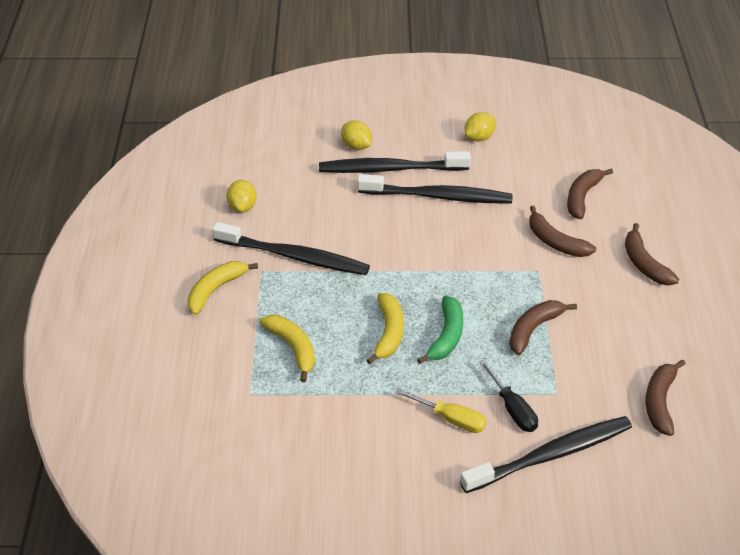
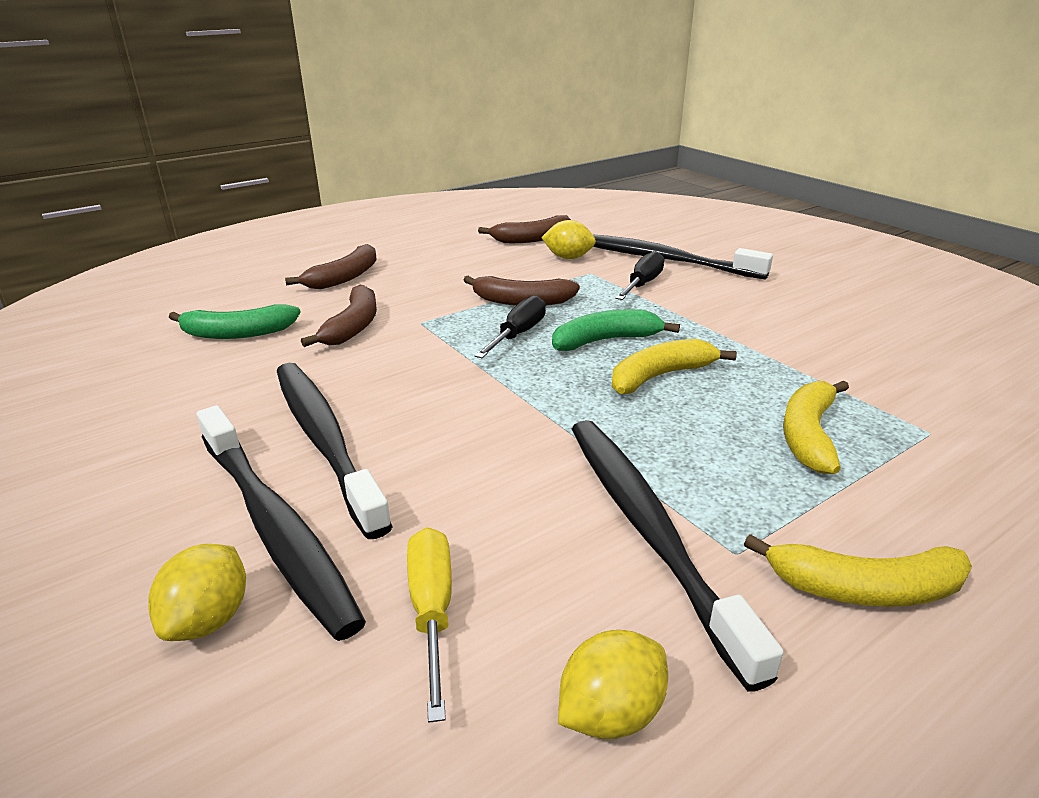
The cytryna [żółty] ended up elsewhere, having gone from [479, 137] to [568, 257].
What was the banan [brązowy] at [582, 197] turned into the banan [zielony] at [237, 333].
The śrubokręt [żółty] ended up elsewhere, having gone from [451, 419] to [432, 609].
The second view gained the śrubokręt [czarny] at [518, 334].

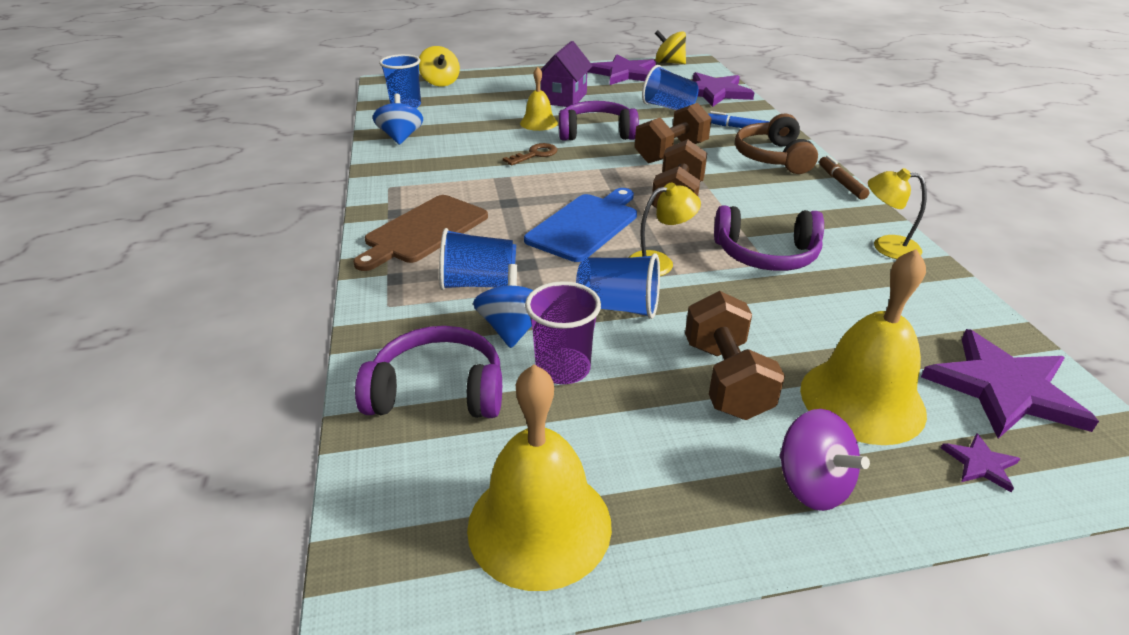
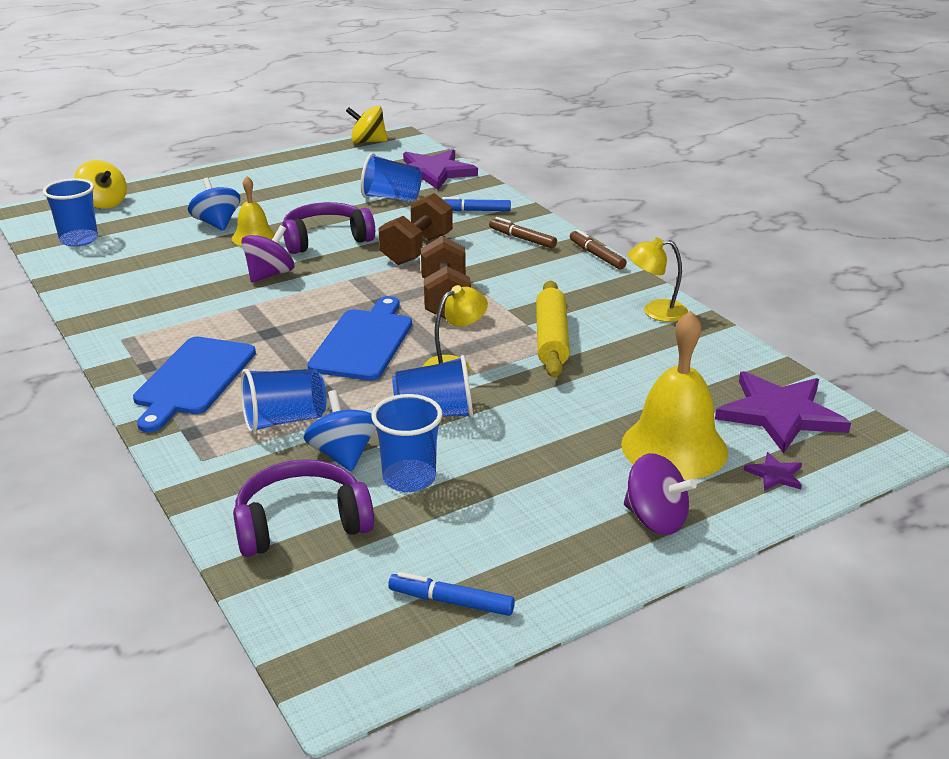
The second view lost the domek [fioletowy] at [564, 98].
The second view lost the gwiazda [fioletowy] at [624, 73].
The bączek [niebieski] ended up elsewhere, having gone from [401, 137] to [217, 223].
Where the słuchawki [brązowy] stood at [773, 157], the flamaster [brązowy] came to stand at [522, 239].
Where the klucz [brązowy] stood at [535, 154], the bączek [fioletowy] came to stand at [270, 275].
What was the deska do krojenia [brązowy] at [423, 231] turned into the deska do krojenia [niebieski] at [193, 379].
Where the słuchawki [fioletowy] stood at [766, 254], the wałek do ciasta [żółty] came to stand at [551, 339].
What was the szklanka [fioletowy] at [563, 368] turned into the szklanka [niebieski] at [409, 478].
The second view lost the hantel [brązowy] at [725, 379].
Where the dzwonek [żółty] stood at [539, 525], the flamaster [niebieski] came to stand at [451, 601].

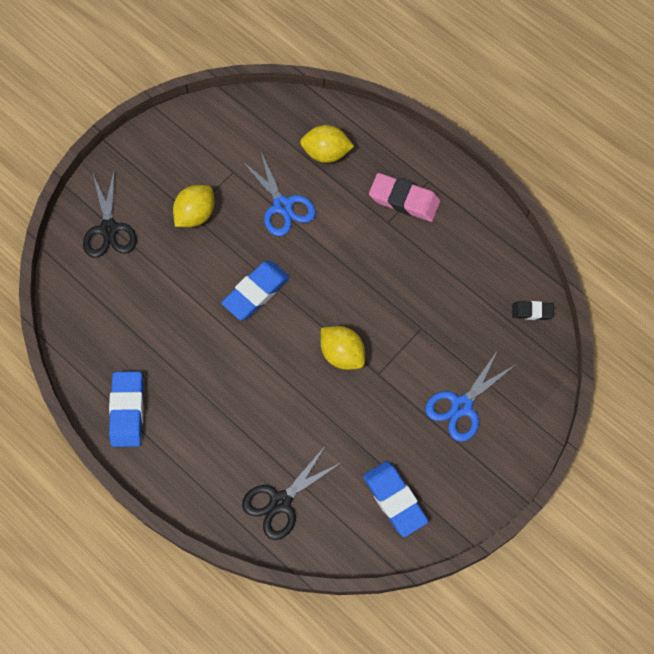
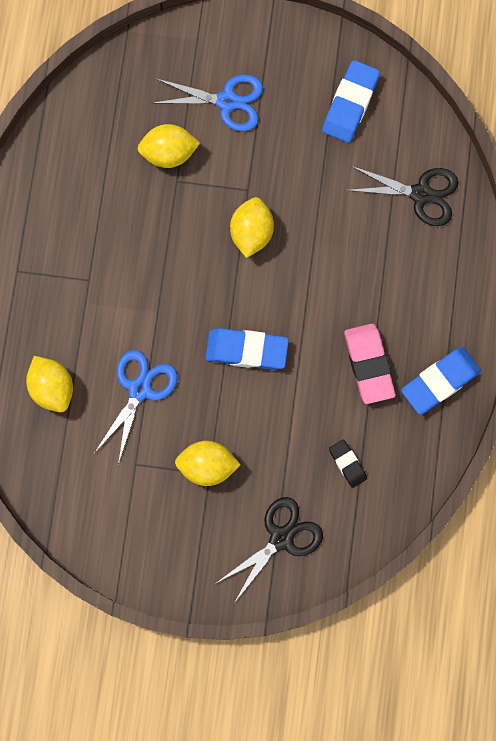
The gumka do mazania [różowy] ended up elsewhere, having gone from [404, 200] to [368, 365].
The gumka do mazania [czarny] ended up elsewhere, having gone from [532, 312] to [347, 464].
The second view gained the cytryna [żółty] at [169, 153].

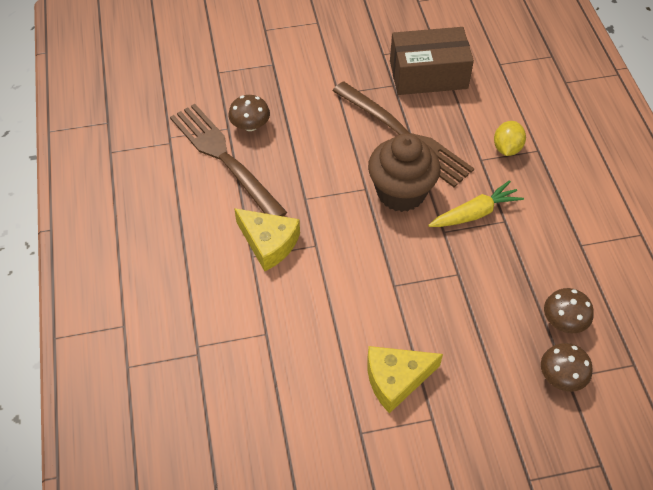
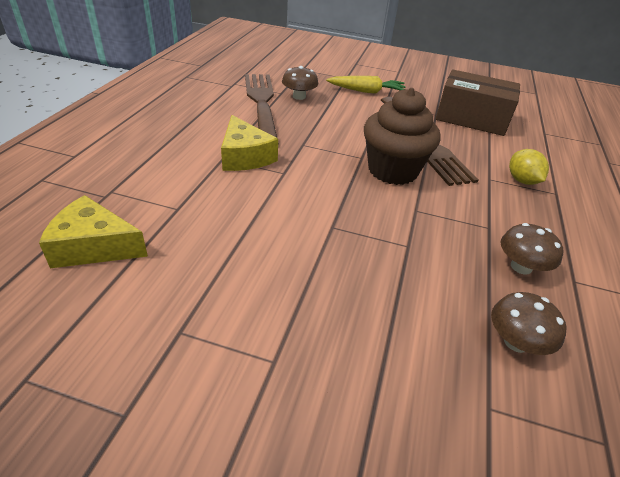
The cytryna [żółty] at [507, 148] ended up facing another way, 60 degrees counterclockwise from before.
The marchewka [żółty] ended up elsewhere, having gone from [474, 213] to [366, 91].
The grzyb [brązowy] ended up elsewhere, having gone from [561, 376] to [521, 267].
The ser [żółty] ended up elsewhere, having gone from [396, 379] to [94, 246].

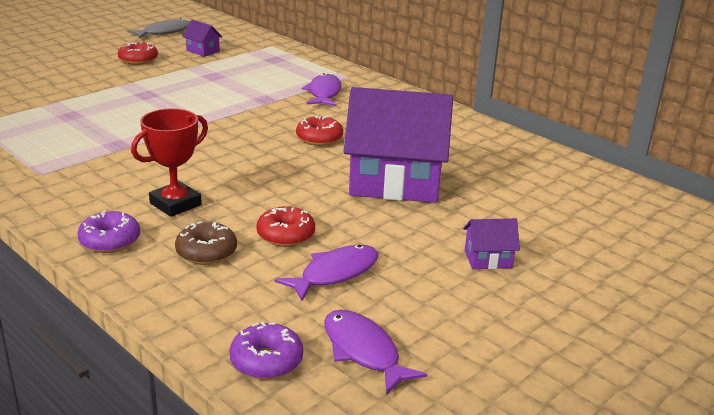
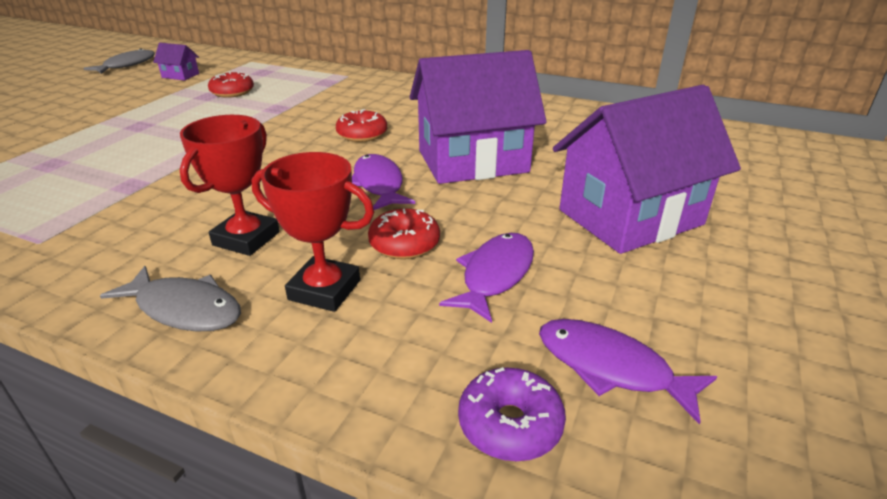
The donut [czerwony] ended up elsewhere, having gone from [138, 60] to [232, 92].
The ryba [fioletowy] ended up elsewhere, having gone from [324, 93] to [379, 184].
Where the donut [fioletowy] stood at [110, 241], the ryba [szary] came to stand at [184, 309].
The size of the domek [fioletowy] at [488, 259] changed by a factor of 2.42.
Where the donut [brązowy] stood at [206, 252], the puchar [czerwony] came to stand at [324, 290].

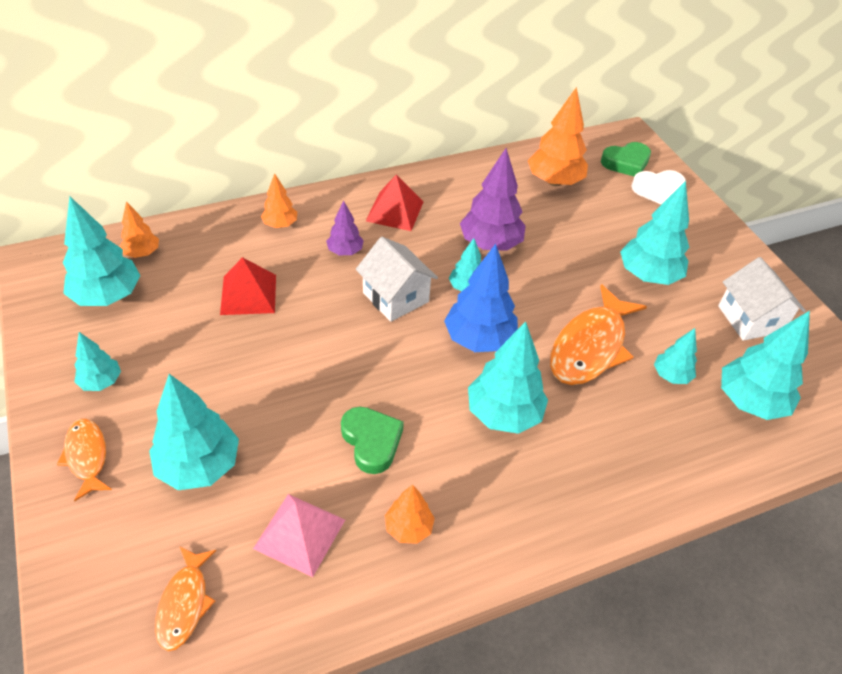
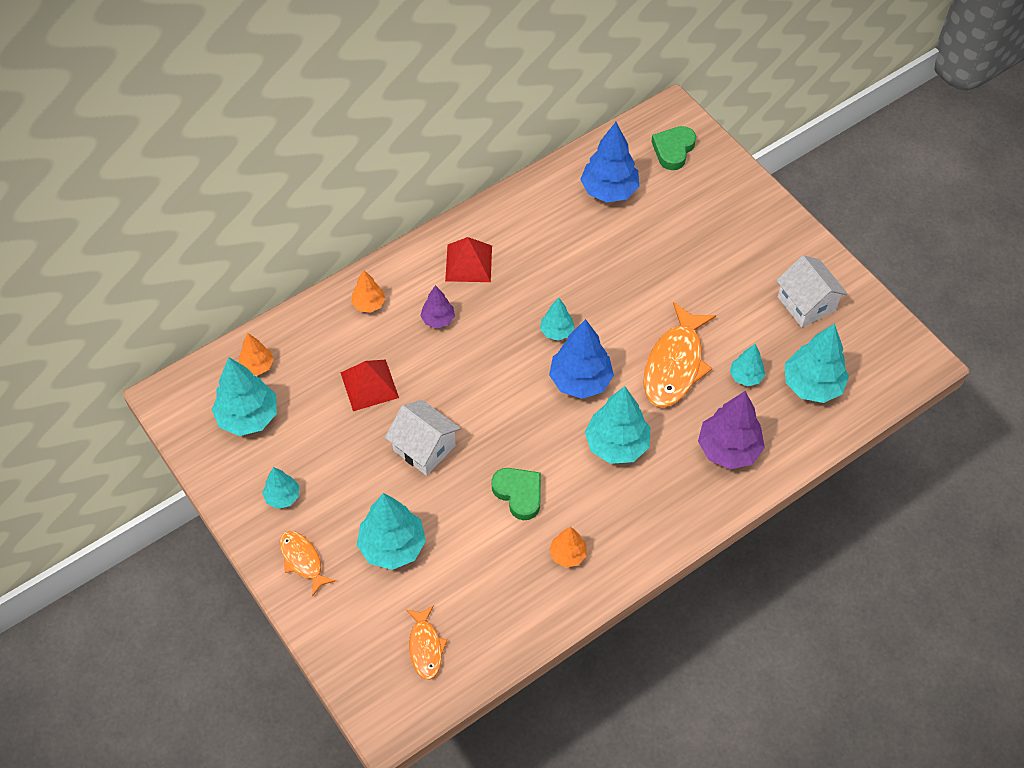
What was the drzewko [pomarańczowy] at [554, 182] turned into the drzewko [niebieski] at [609, 191].
The serce [zielony] at [626, 163] ended up facing another way, 150 degrees clockwise from before.
The drzewko [fioletowy] ended up elsewhere, having gone from [490, 244] to [728, 449].
The second view lost the serce [biały] at [658, 190].
The second view lost the drzewko [turkusowy] at [648, 276].
The domek [biały] ended up elsewhere, having gone from [395, 297] to [424, 448].
The second view lost the piramida [różowy] at [300, 534].

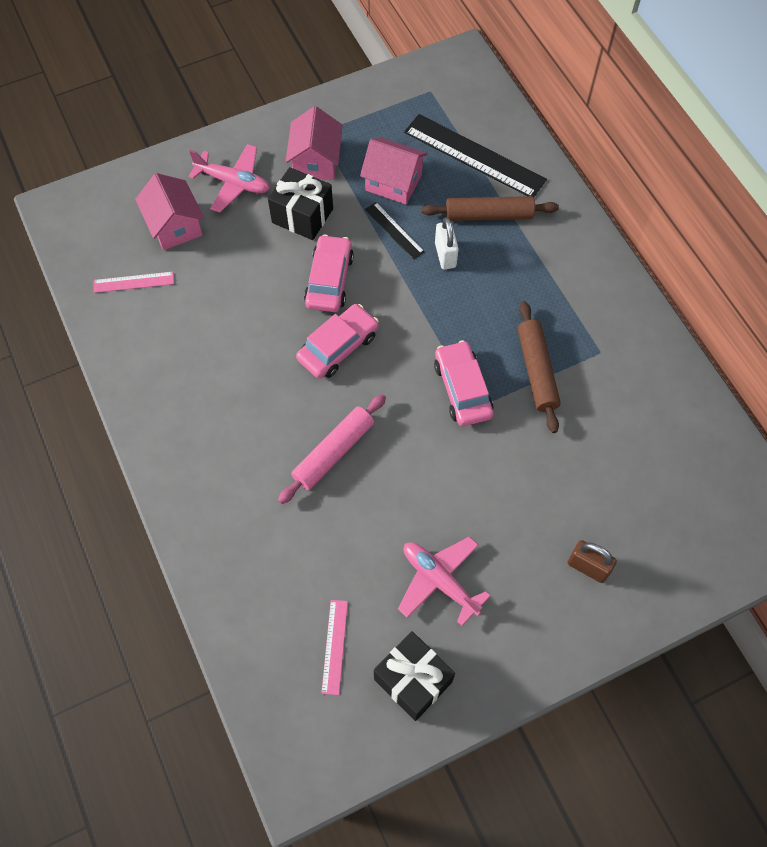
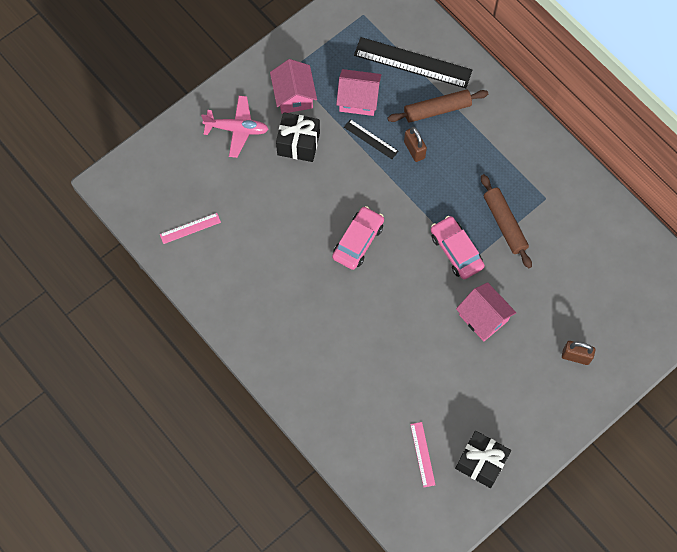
The domek [różowy] ended up elsewhere, having gone from [175, 226] to [483, 317].
What was the kłódka [biały] at [445, 255] turned into the kłódka [brązowy] at [414, 150].
The second view lost the samochód [różowy] at [329, 280].
The second view lost the wałek do ciasta [różowy] at [333, 452].
The second view lost the samolot [różowy] at [439, 581].

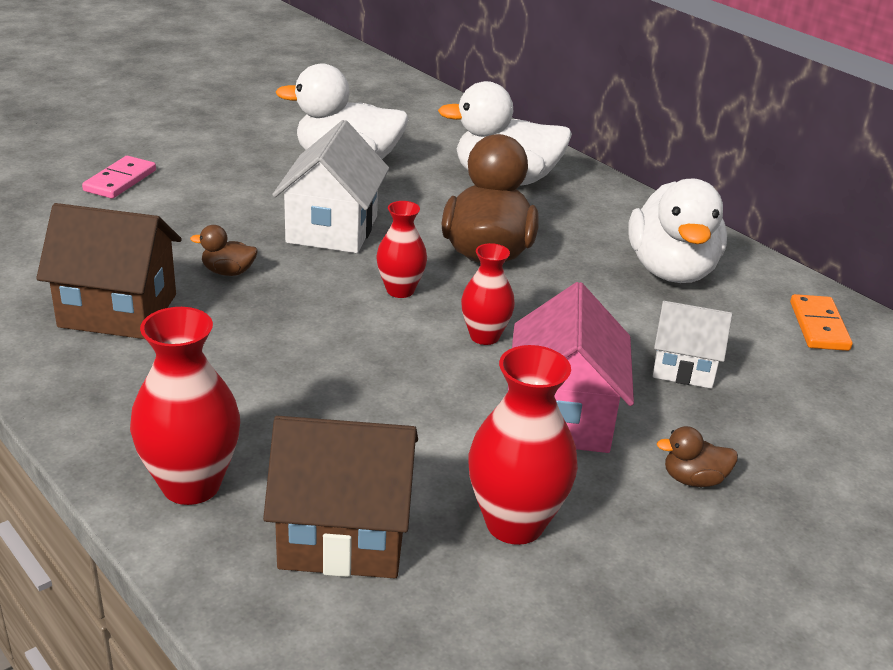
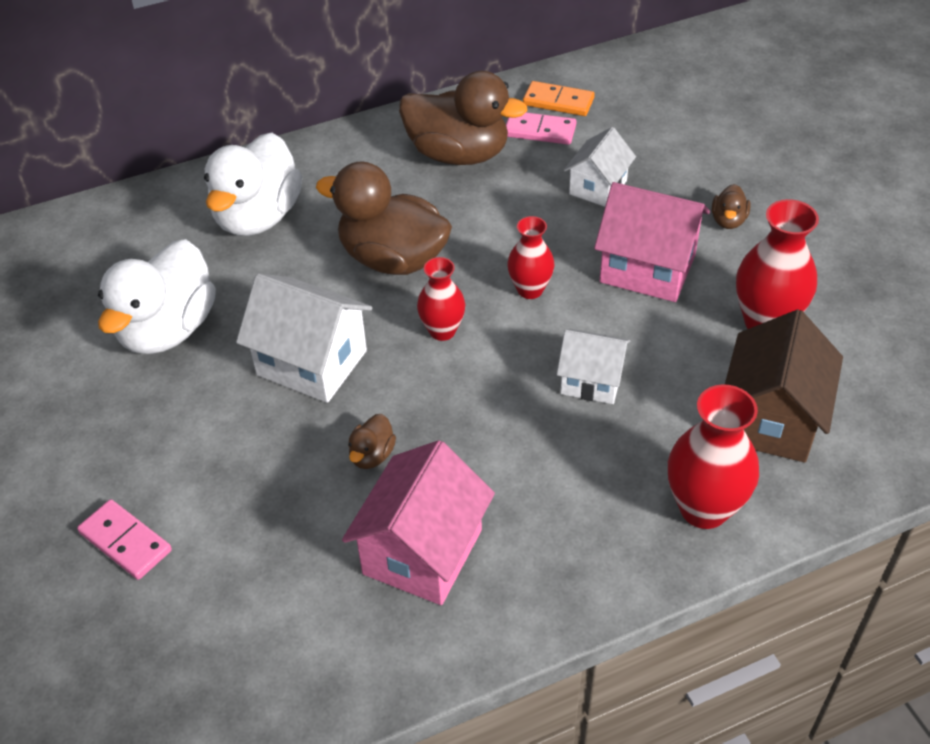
What was the kaczka [biały] at [671, 271] turned into the kaczka [brązowy] at [458, 154].
What was the domek [brązowy] at [118, 311] turned into the domek [różowy] at [422, 552].
The second view gained the kostka domina [różowy] at [540, 131].
The second view gained the domek [biały] at [591, 381].

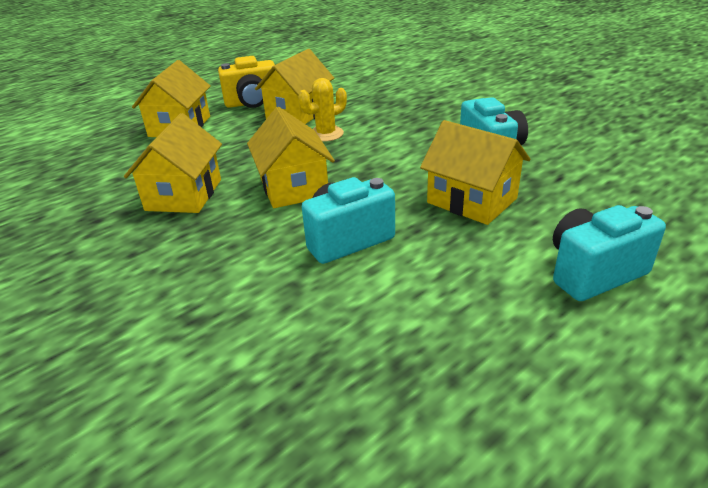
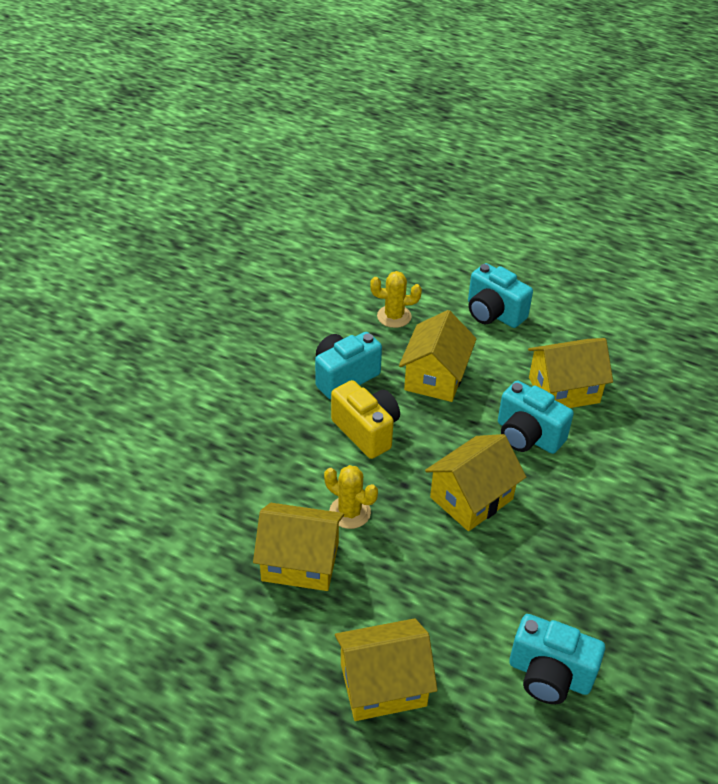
The aparat fotograficzny [żółty] ended up elsewhere, having gone from [252, 103] to [366, 431].
The domek [żółty] ended up elsewhere, having gone from [184, 195] to [563, 390].
The second view gained the kaktus [żółty] at [394, 316].
The second view gained the aparat fotograficzny [turkusowy] at [549, 675].

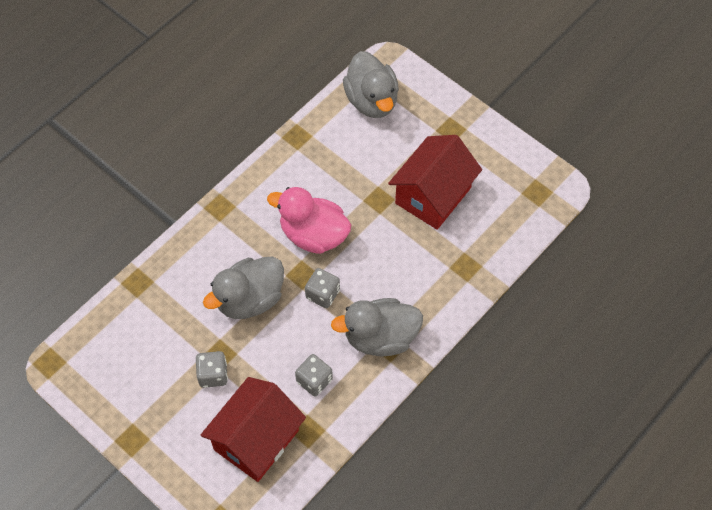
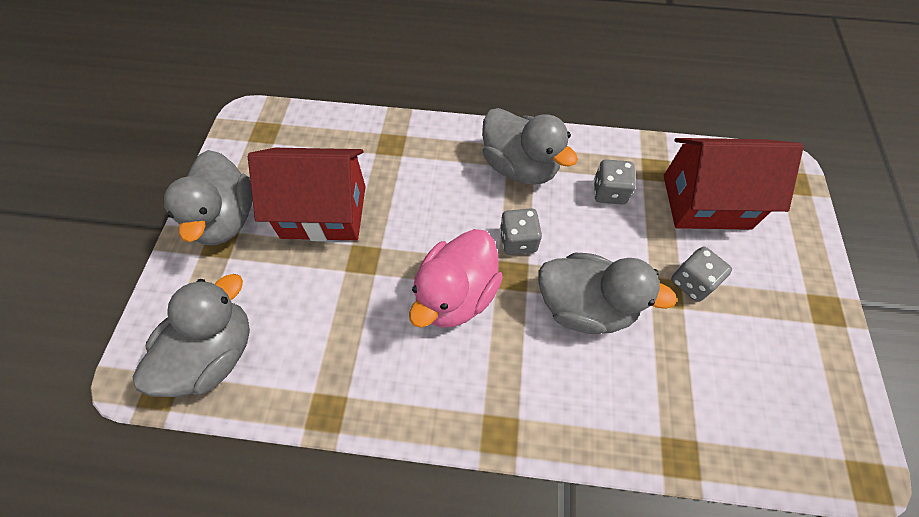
The kaczka [różowy] at [313, 235] ended up facing another way, 45 degrees clockwise from before.
The second view gained the kaczka [szary] at [226, 219].

